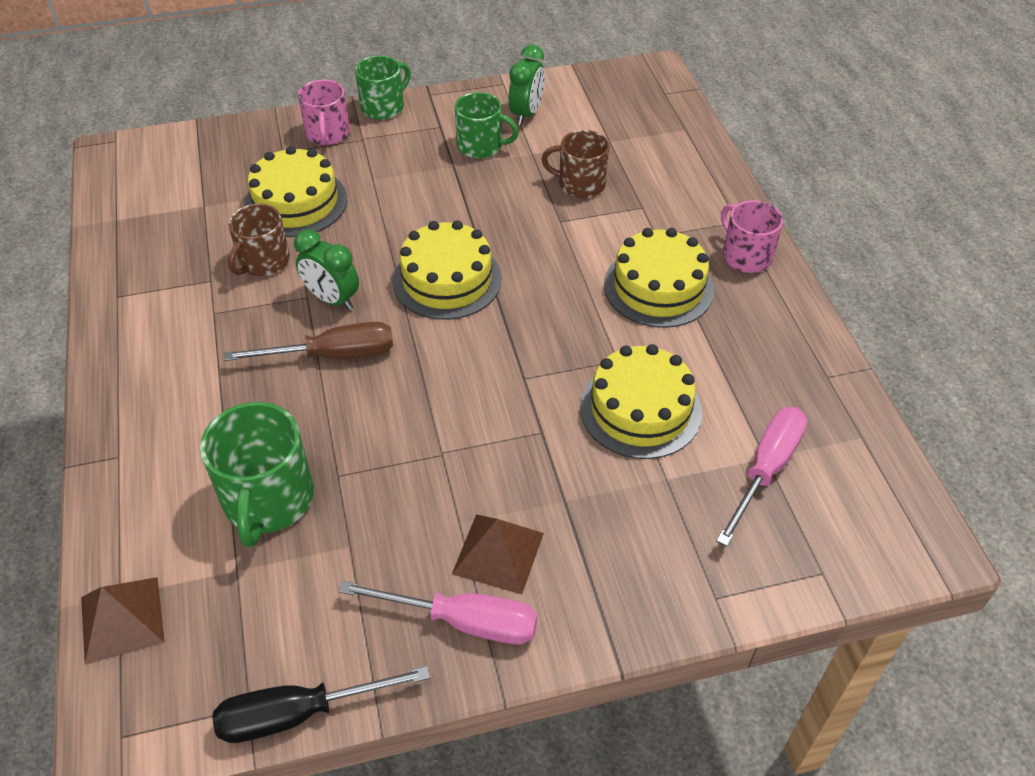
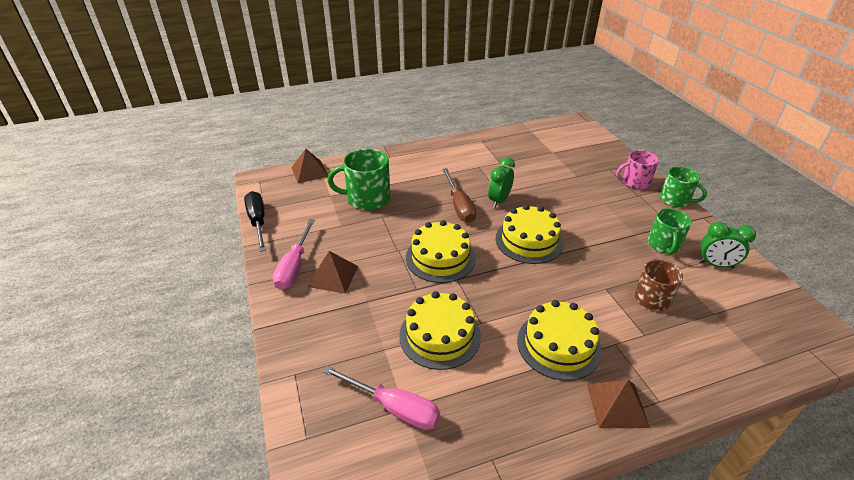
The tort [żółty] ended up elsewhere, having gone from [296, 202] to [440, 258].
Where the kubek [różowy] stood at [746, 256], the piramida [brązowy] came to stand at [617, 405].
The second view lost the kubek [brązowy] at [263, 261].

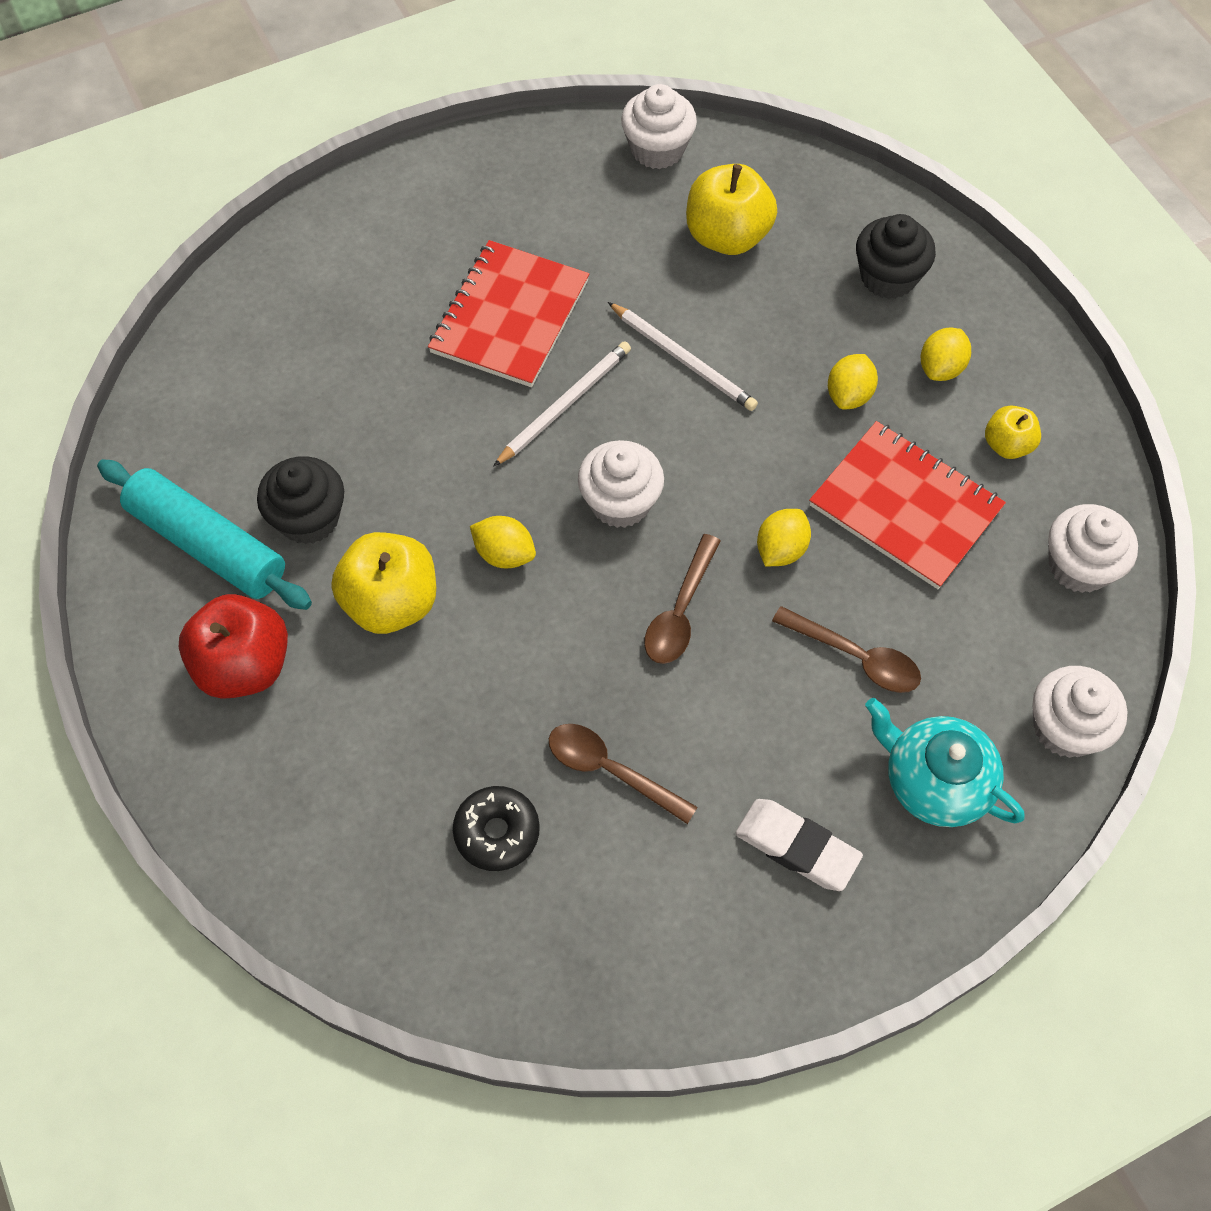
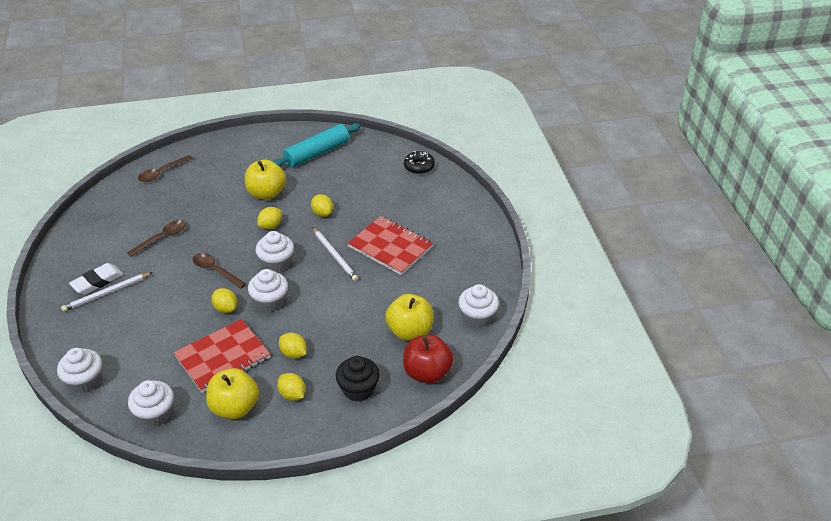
The ołówek [biały] ended up elsewhere, having gone from [683, 359] to [106, 293].
The size of the jabłko [żółty] at [1007, 445] changed by a factor of 1.78.
The second view lost the muffinka [czarny] at [309, 518].
The jabłko [czerwony] ended up elsewhere, having gone from [244, 665] to [427, 373].
The łyżka [brązowy] ended up elsewhere, having gone from [856, 657] to [162, 172].
The second view lost the imbryk [turkusowy] at [935, 781].
The donut [czarny] ended up elsewhere, having gone from [497, 832] to [419, 167].
The second view gained the cytryna [żółty] at [322, 213].
The second view gained the muffinka [biały] at [270, 301].

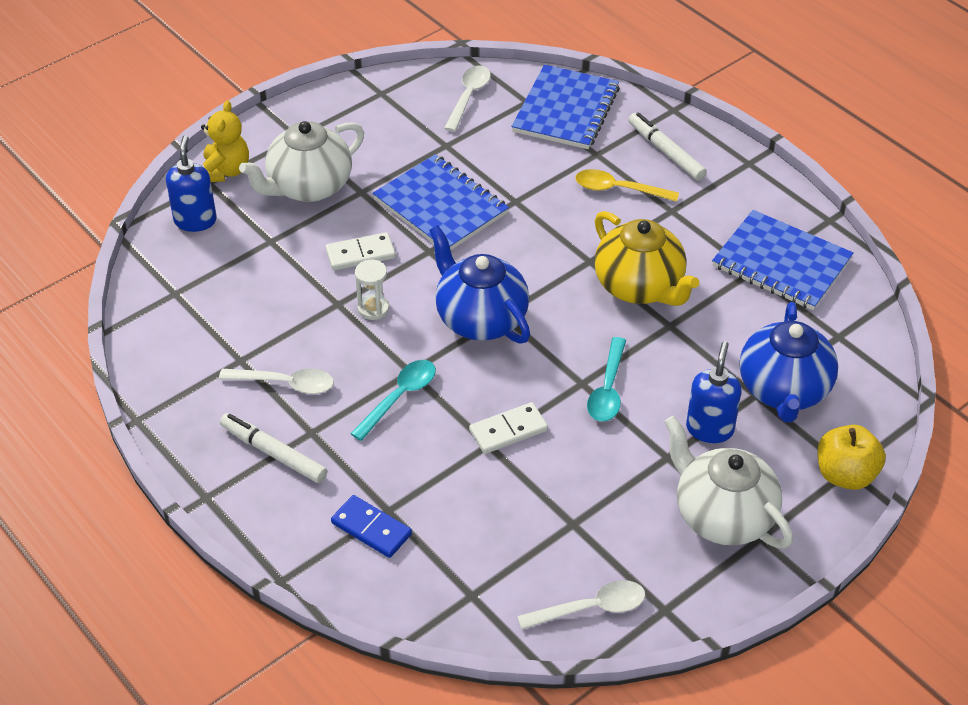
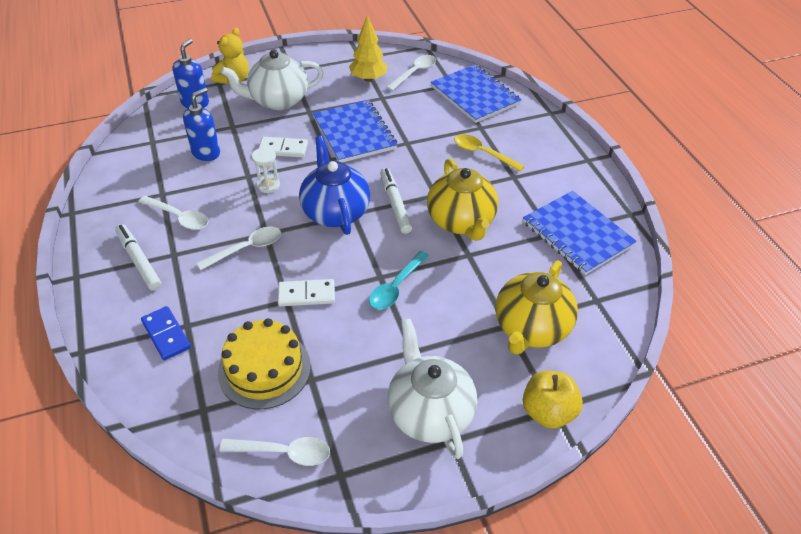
The zeszyt [niebieski] at [565, 110] ended up facing another way, 75 degrees counterclockwise from before.
The flamaster [biały] ended up elsewhere, having gone from [666, 152] to [395, 204].
What was the imbryk [niebieski] at [783, 390] turned into the imbryk [żółty] at [531, 328].
The dozownik mydła [niebieski] ended up elsewhere, having gone from [709, 429] to [206, 153].
What was the łyżka [turkusowy] at [399, 397] turned into the łyżka [biały] at [246, 248].
The second view gained the drzewko [żółty] at [368, 79].
The second view gained the tort [żółty] at [264, 369].

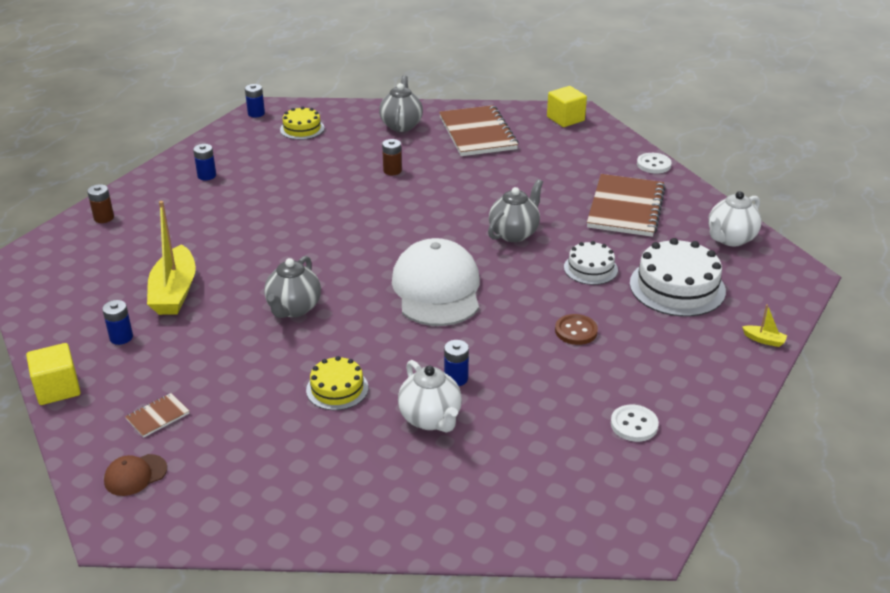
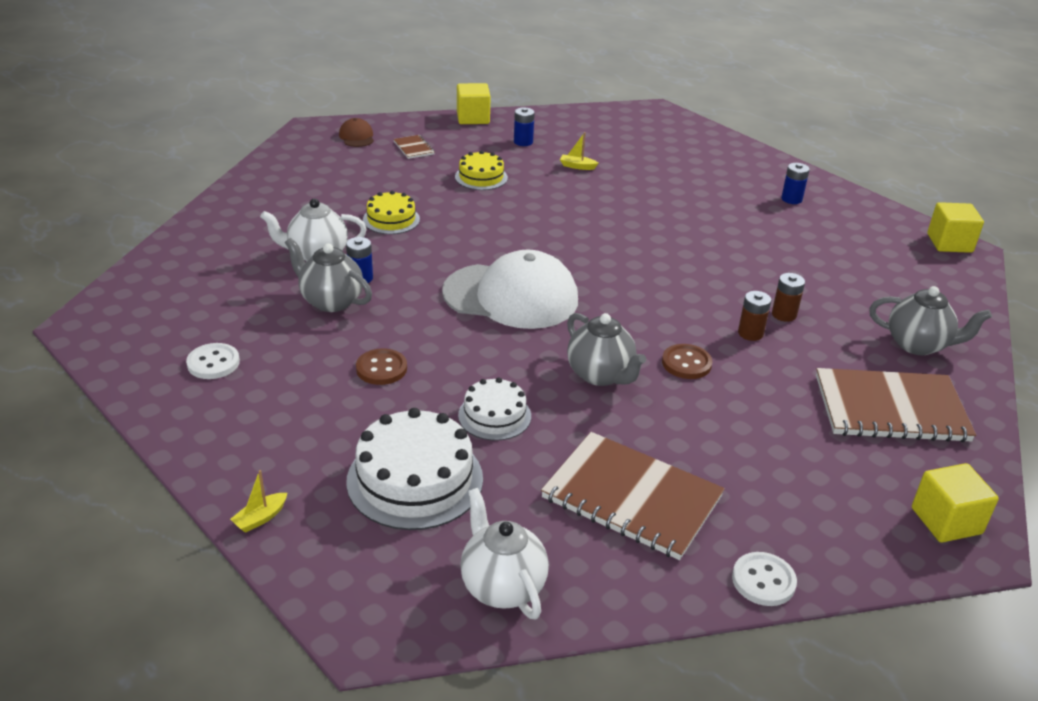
Where the bateria [niebieski] stood at [256, 113], the sześcian [żółty] came to stand at [949, 243].
The tort [żółty] ended up elsewhere, having gone from [302, 129] to [481, 177].
The bateria [brązowy] ended up elsewhere, having gone from [104, 218] to [750, 333].
The size of the łódka [żółty] at [174, 292] changed by a factor of 0.41.
The imbryk [szary] ended up elsewhere, having gone from [293, 309] to [331, 301].
The second view gained the guzik [brązowy] at [686, 363].

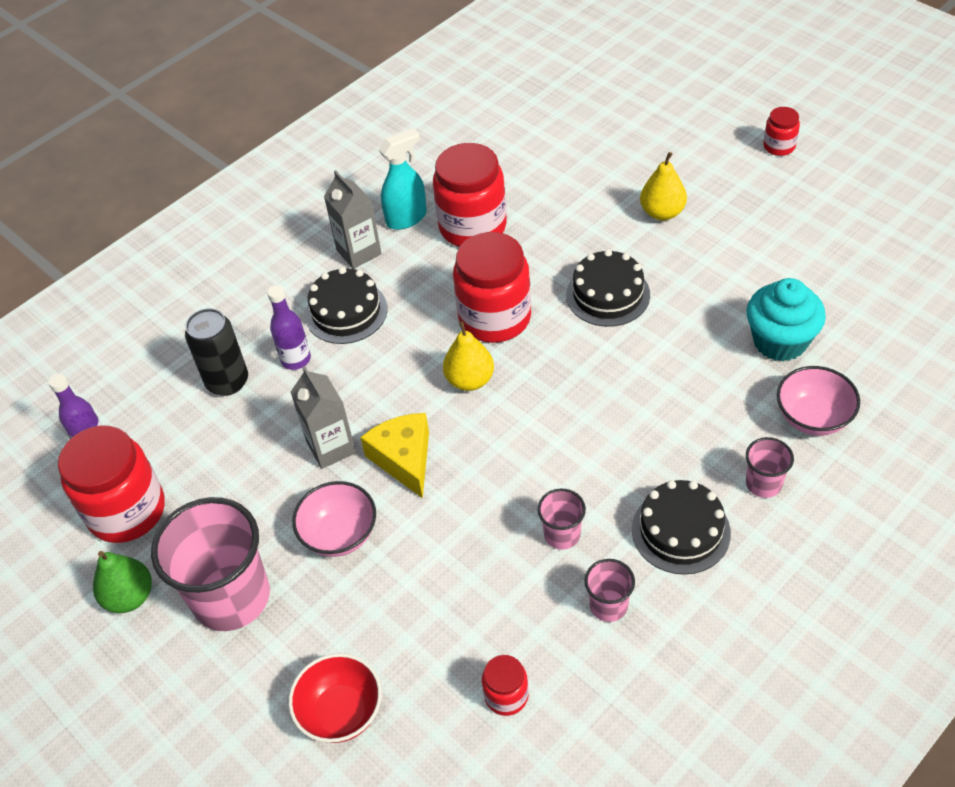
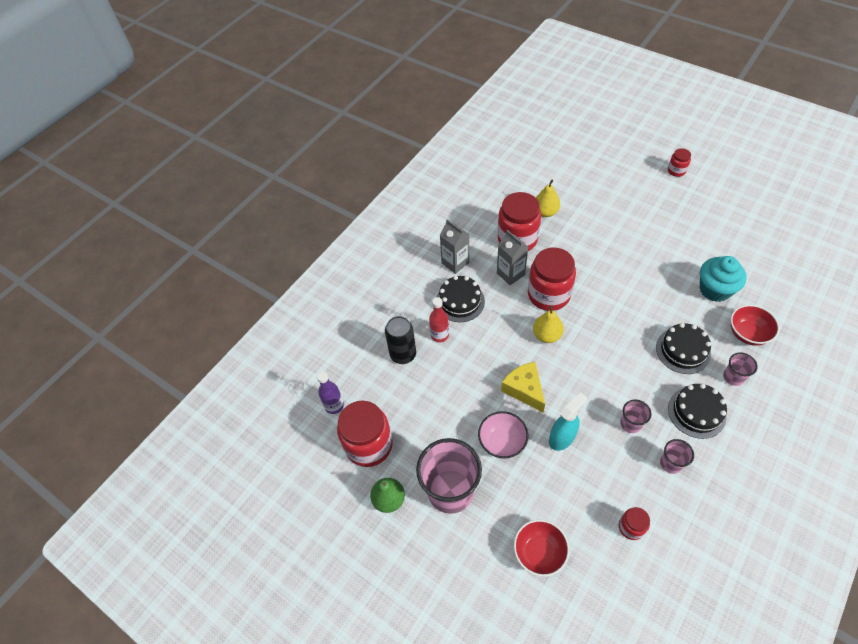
The spryskiwacz [turkusowy] ended up elsewhere, having gone from [407, 218] to [562, 438].
The gruszka [żółty] ended up elsewhere, having gone from [662, 212] to [545, 212].
The tort [czarny] ended up elsewhere, having gone from [608, 295] to [683, 350].
What was the butelka [fioletowy] at [296, 359] turned into the butelka [czerwony] at [439, 335].
The karton mleka [szary] ended up elsewhere, having gone from [331, 447] to [510, 274].
What was the miska [różowy] at [813, 418] turned into the miska [czerwony] at [747, 334].

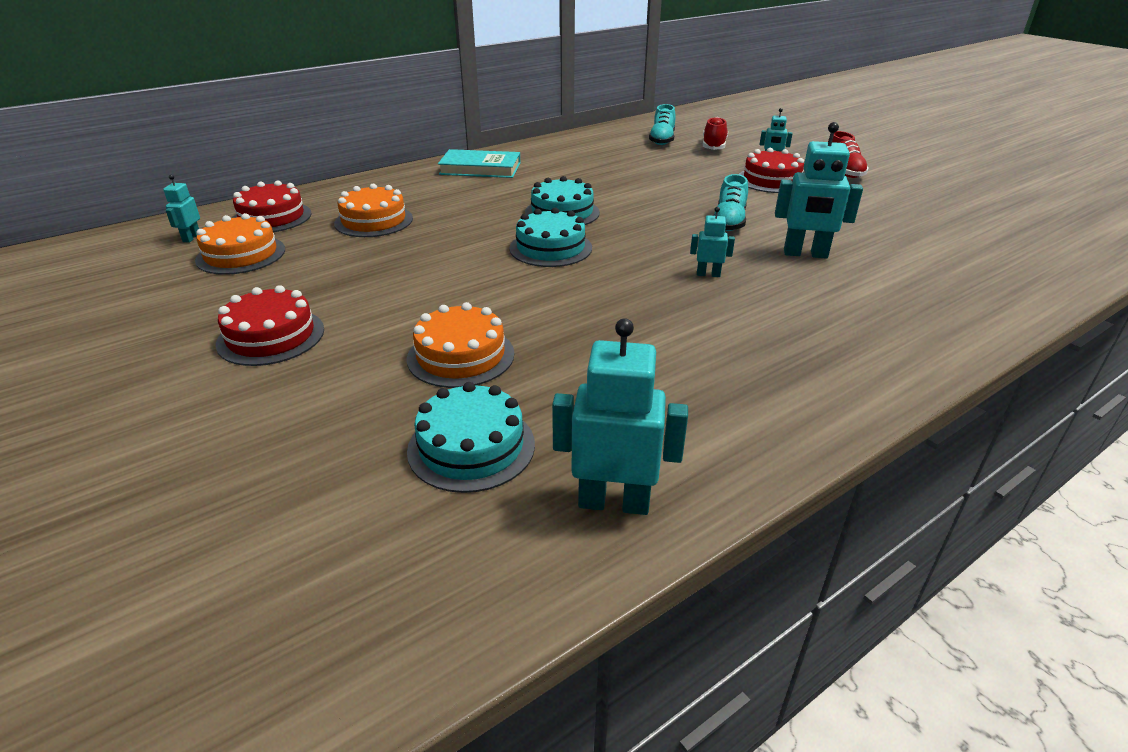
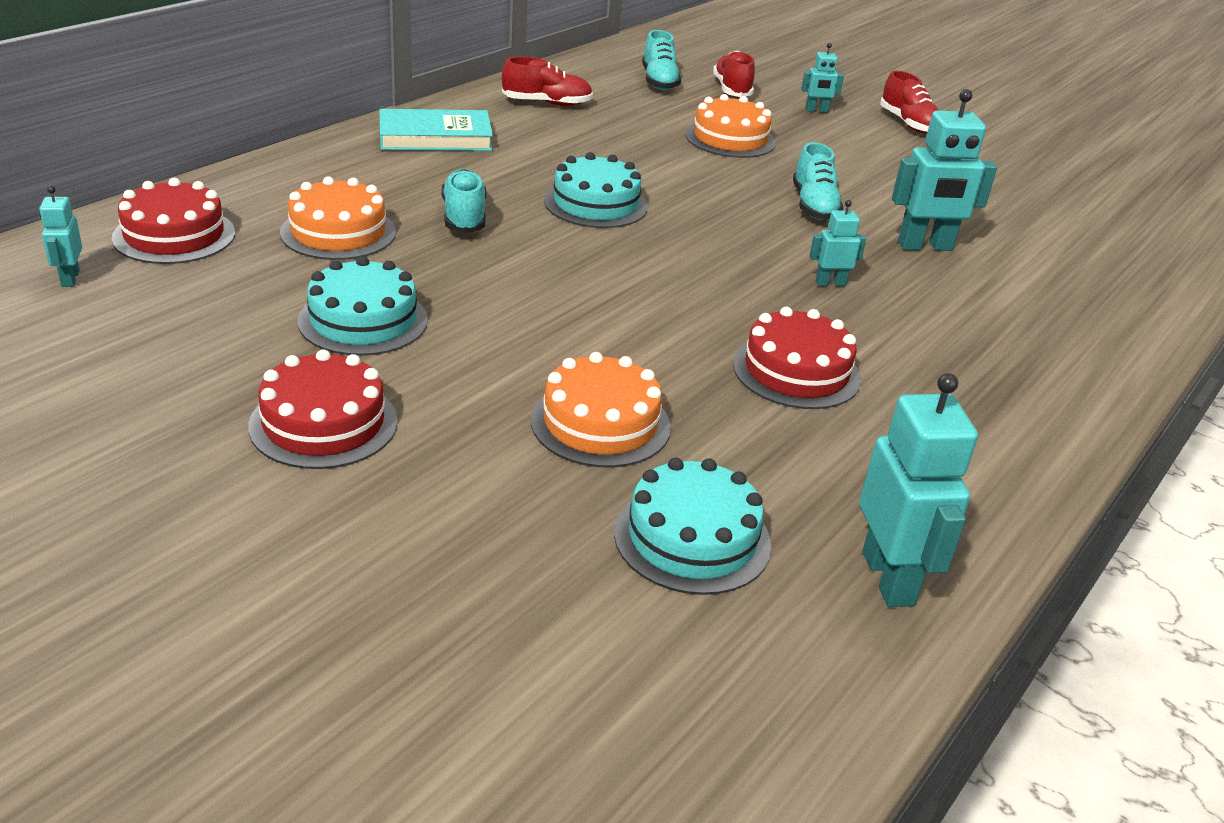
The tort [czerwony] ended up elsewhere, having gone from [771, 180] to [796, 371].
The tort [turkusowy] ended up elsewhere, having gone from [550, 248] to [363, 320].
The tort [pomarańczowy] ended up elsewhere, having gone from [241, 255] to [730, 138].
The robot [turkusowy] at [614, 502] ended up facing another way, 90 degrees clockwise from before.
The second view gained the but [czerwony] at [547, 103].
The second view gained the but [turkusowy] at [464, 217].

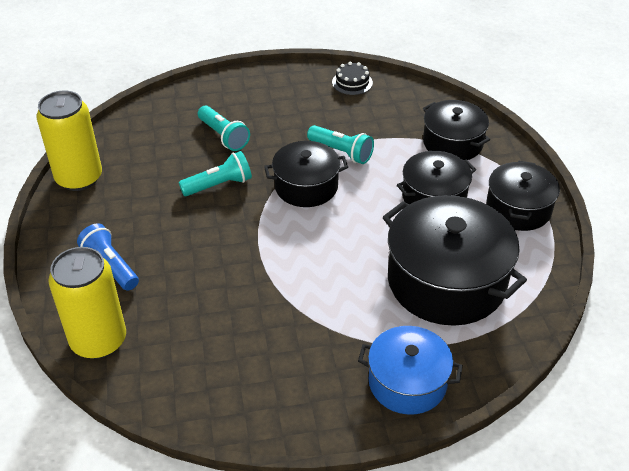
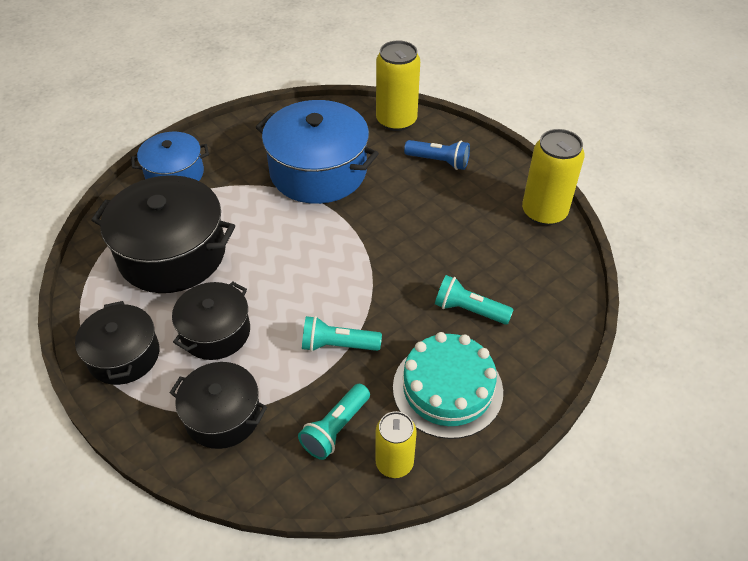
Where the tort [czarny] stood at [352, 82], the puszka [żółty] came to stand at [394, 463].
The second view lost the garnek [czarny] at [306, 186].
The latarka [turkusowy] ended up elsewhere, having gone from [219, 185] to [335, 428].
The second view gained the garnek [niebieski] at [318, 171].
The second view gained the tort [turkusowy] at [447, 389].

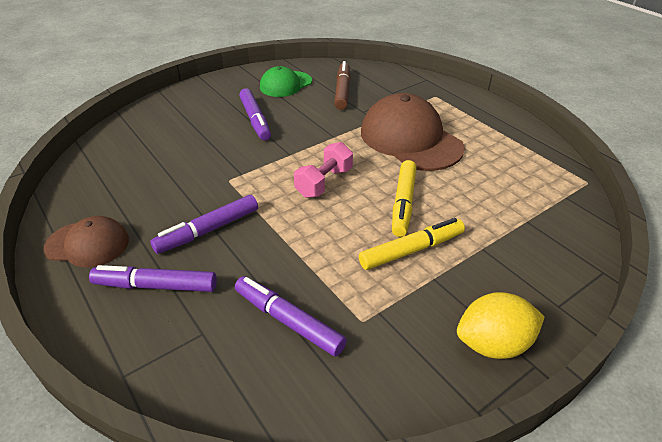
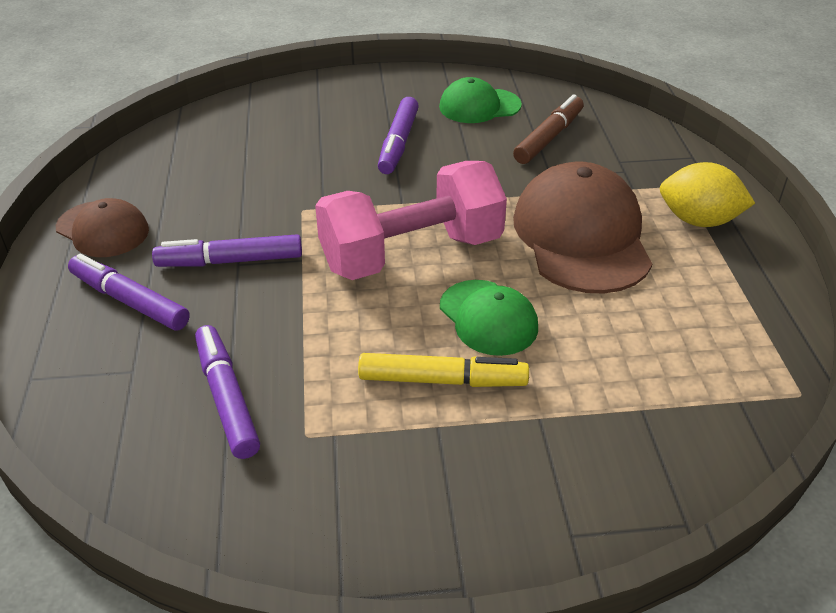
The size of the hantel [różowy] at [324, 182] changed by a factor of 1.87.
Where the flamaster [żółty] stood at [403, 203], the czapka [zielony] came to stand at [488, 317].
The cytryna [żółty] ended up elsewhere, having gone from [493, 344] to [698, 220].

